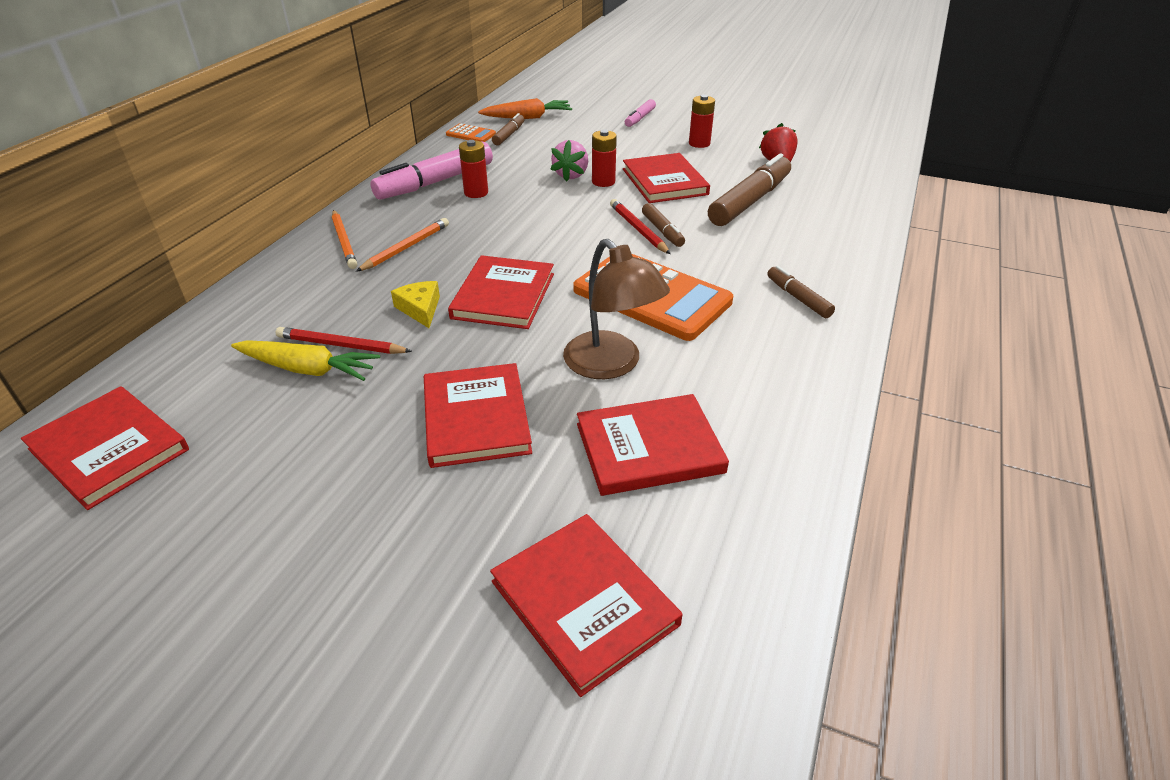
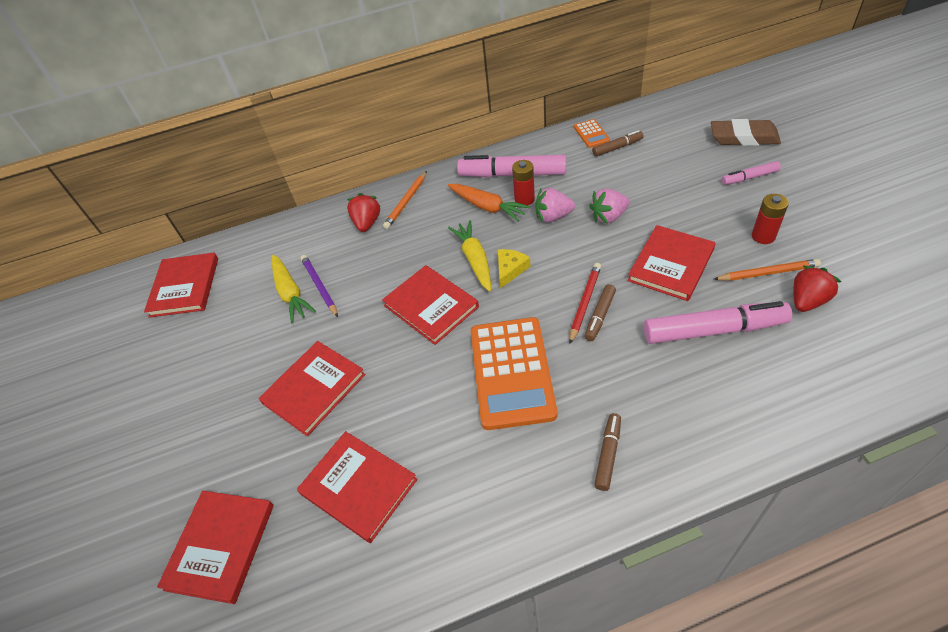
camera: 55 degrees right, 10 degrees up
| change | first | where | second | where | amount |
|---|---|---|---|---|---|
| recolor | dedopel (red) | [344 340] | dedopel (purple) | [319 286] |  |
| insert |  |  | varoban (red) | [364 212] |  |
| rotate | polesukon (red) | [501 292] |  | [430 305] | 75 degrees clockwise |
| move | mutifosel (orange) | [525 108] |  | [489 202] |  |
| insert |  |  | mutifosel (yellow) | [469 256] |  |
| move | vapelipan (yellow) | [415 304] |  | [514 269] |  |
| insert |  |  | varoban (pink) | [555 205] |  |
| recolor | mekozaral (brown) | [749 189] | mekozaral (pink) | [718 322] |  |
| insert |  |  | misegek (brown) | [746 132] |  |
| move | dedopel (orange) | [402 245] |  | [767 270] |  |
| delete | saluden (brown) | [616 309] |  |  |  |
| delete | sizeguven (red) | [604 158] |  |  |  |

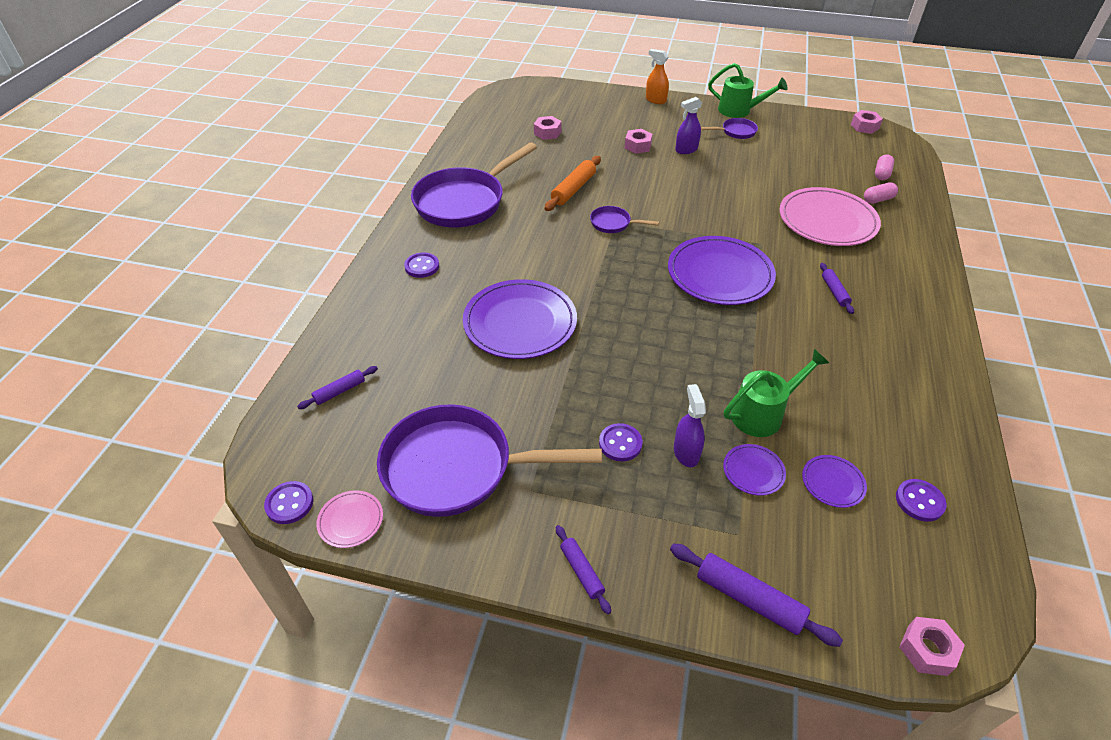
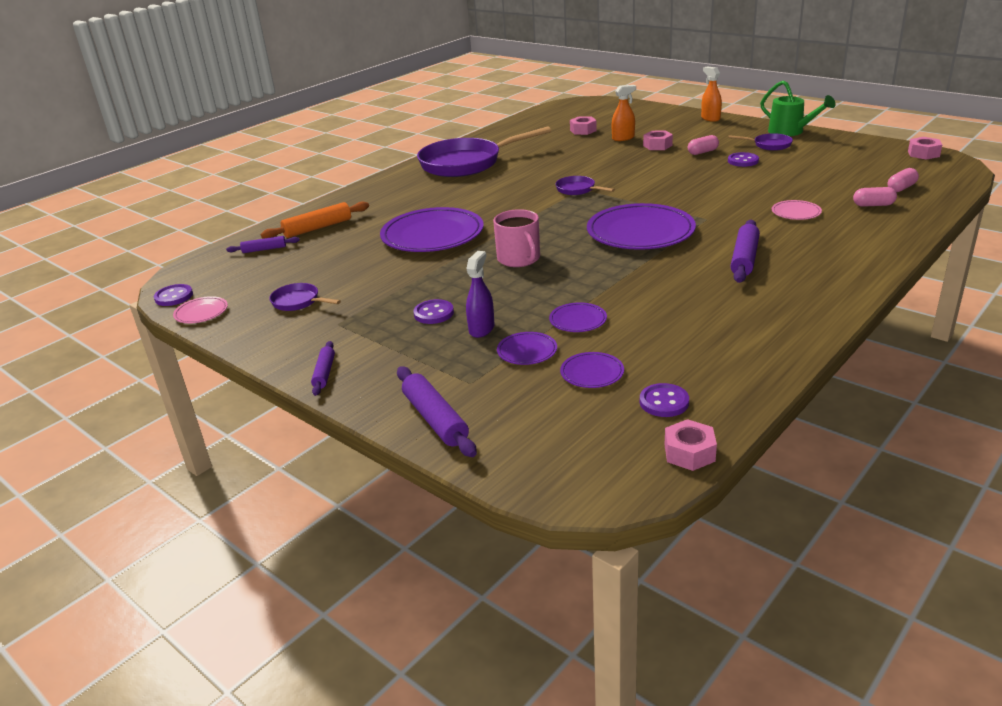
camera: 30 degrees right, 15 degrees down
| change | first | where | second | where | amount |
|---|---|---|---|---|---|
| move | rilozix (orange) | [573 183] |  | [315 219] |  |
| resize | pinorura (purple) | [489 460] |  | [305 297] | x0.44 |
| insert |  |  | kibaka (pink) | [516 238] |  |
| replace | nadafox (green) | [776 393] | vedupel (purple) | [578 317] |  |
| insert |  |  | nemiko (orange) | [624 113] |  |
| move | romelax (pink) | [932 646] |  | [691 445] |  |
| replace | nemiko (purple) | [688 125] | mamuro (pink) | [703 145] |  |
| move | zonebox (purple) | [421 265] |  | [743 159] |  |
| resize | rilozix (purple) | [837 288] |  | [745 251] | x1.66 |
| resize | vedupel (pink) | [830 216] |  | [797 210] | x0.45 |

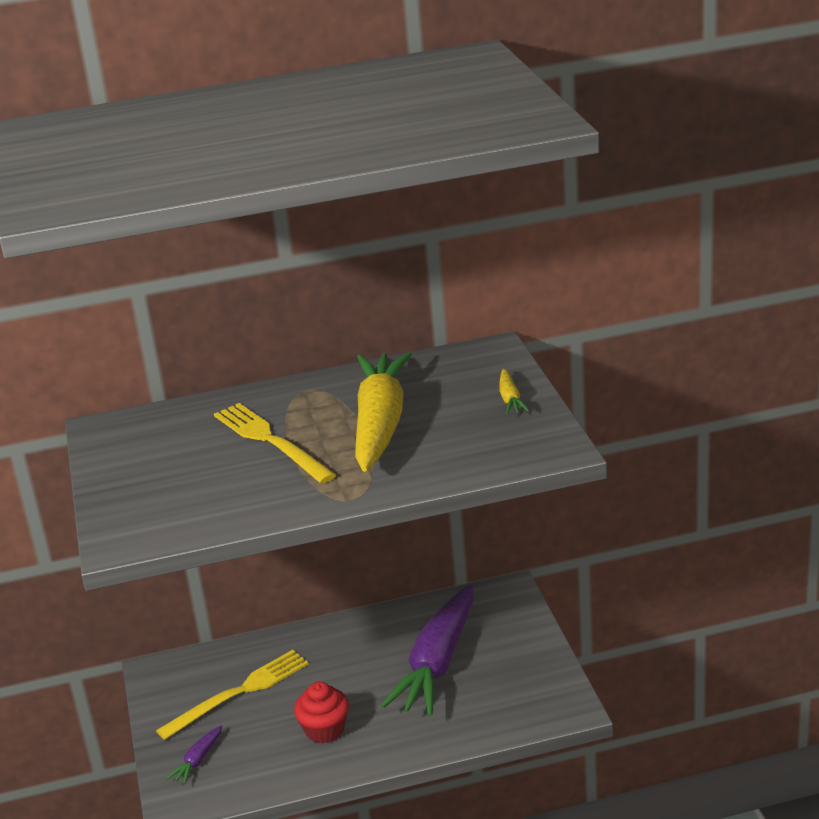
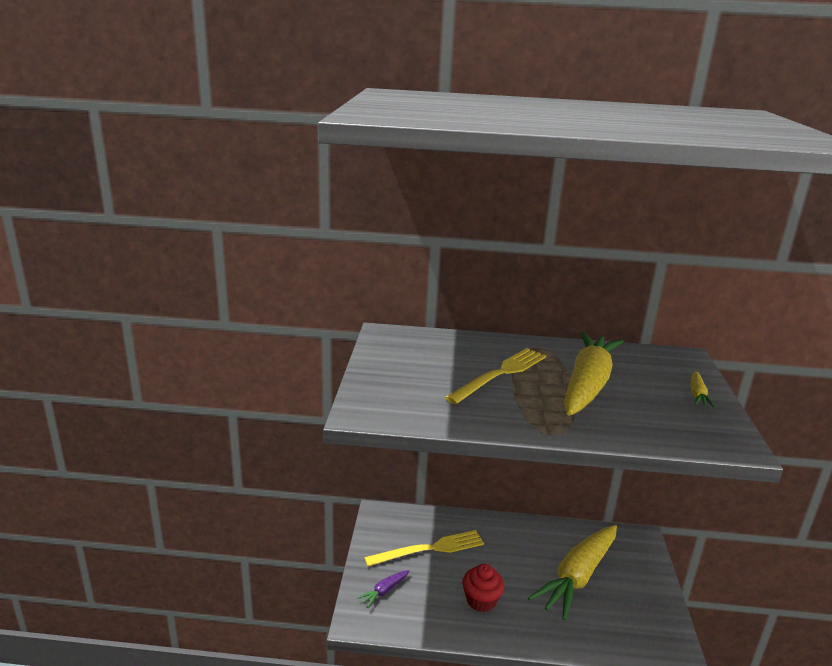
camera: 15 degrees right, 5 degrees down
| change | first | where | second | where | amount |
|---|---|---|---|---|---|
| rotate | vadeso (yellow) | [275 443] |  | [495 376] | 60 degrees clockwise |
| recolor | mutifosel (purple) | [427 650] | mutifosel (yellow) | [572 573] |  |

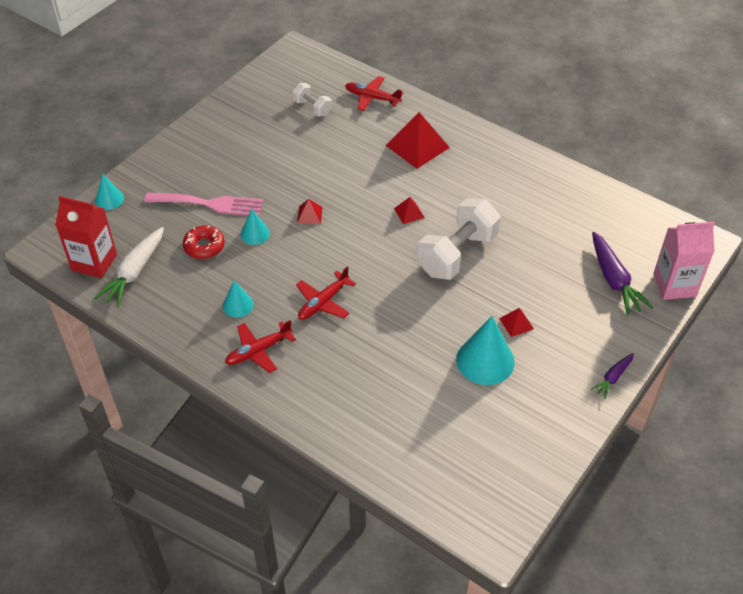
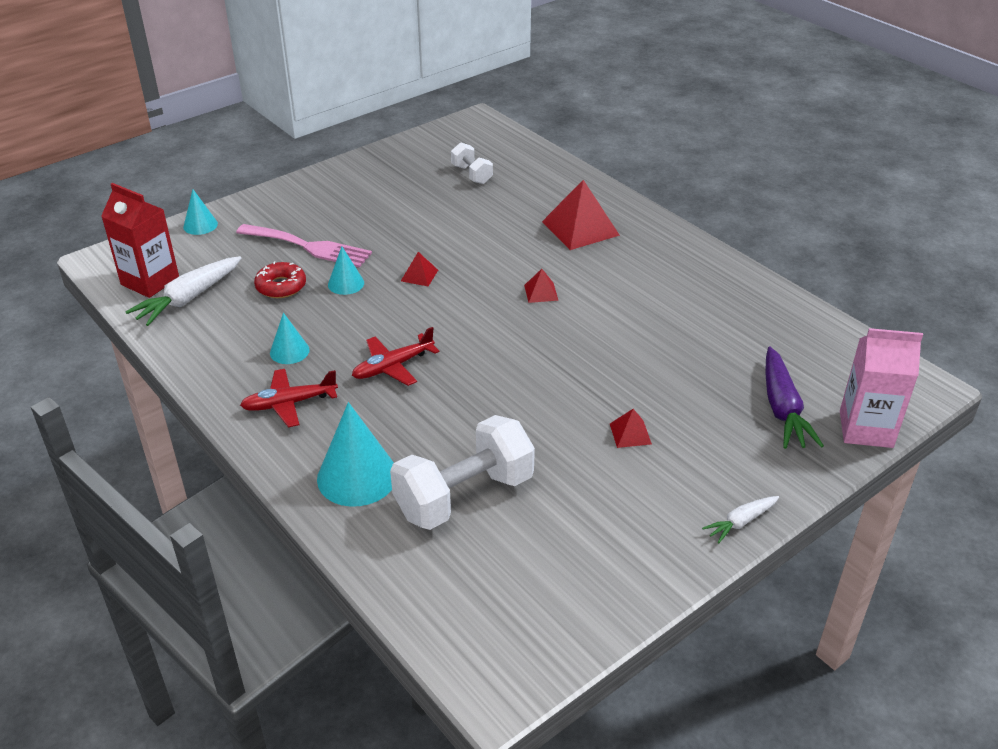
camera: 15 degrees right, 10 degrees down
| change | first | where | second | where | amount |
|---|---|---|---|---|---|
| move | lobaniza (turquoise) | [485 350] |  | [355 454] |  |
| move | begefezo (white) | [458 239] |  | [462 472] |  |
| recolor | mutifosel (purple) | [612 376] | mutifosel (white) | [740 520] |  |
| delete | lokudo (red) | [374 93] |  |  |  |

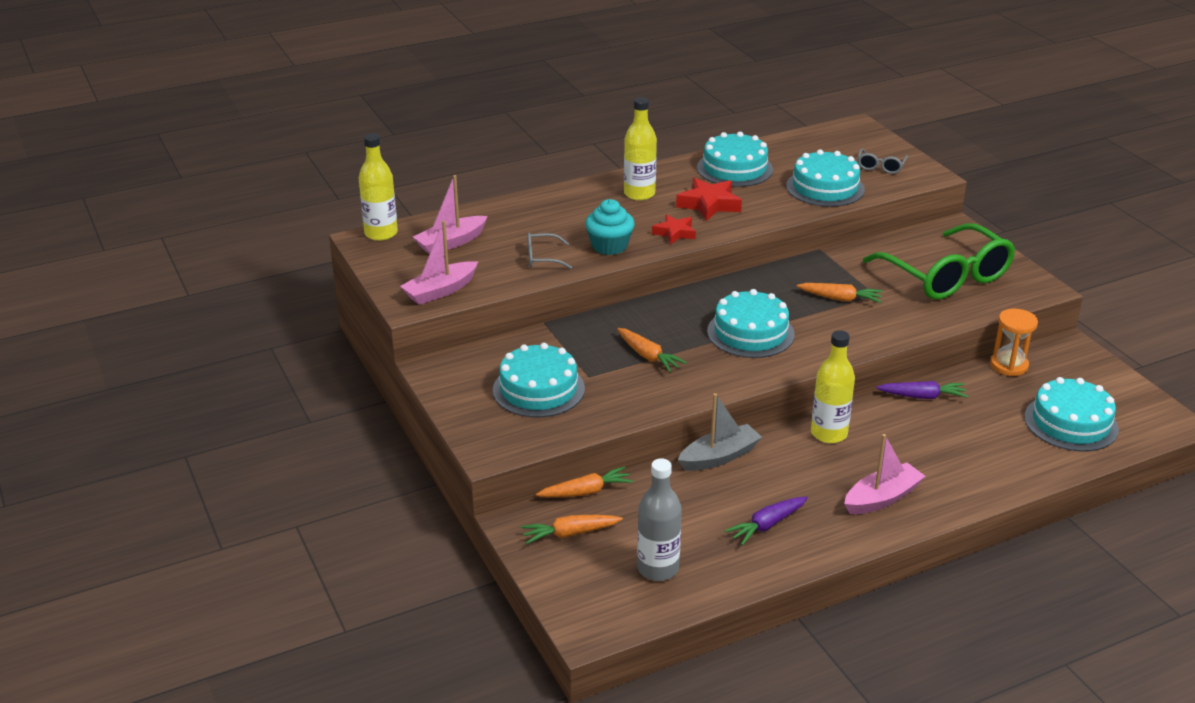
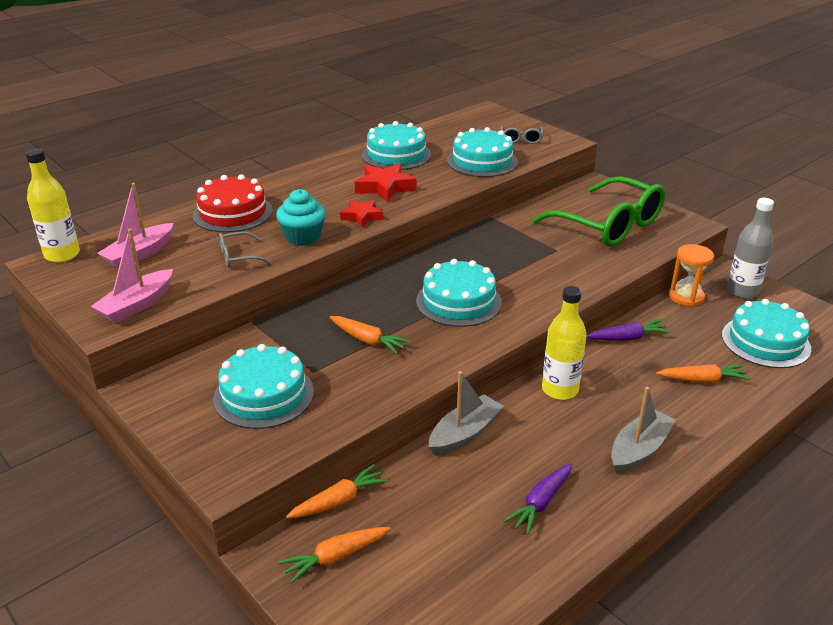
camera: 15 degrees left, 0 degrees up
| change | first | where | second | where | amount |
|---|---|---|---|---|---|
| insert |  |  | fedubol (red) | [232 203] |  |
| recolor | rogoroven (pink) | [885 474] | rogoroven (grey) | [643 430] |  |
| move | mutifosel (orange) | [840 293] |  | [703 373] |  |
| move | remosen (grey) | [659 519] |  | [750 248] |  |
| delete | remosen (yellow) | [640 149] |  |  |  |

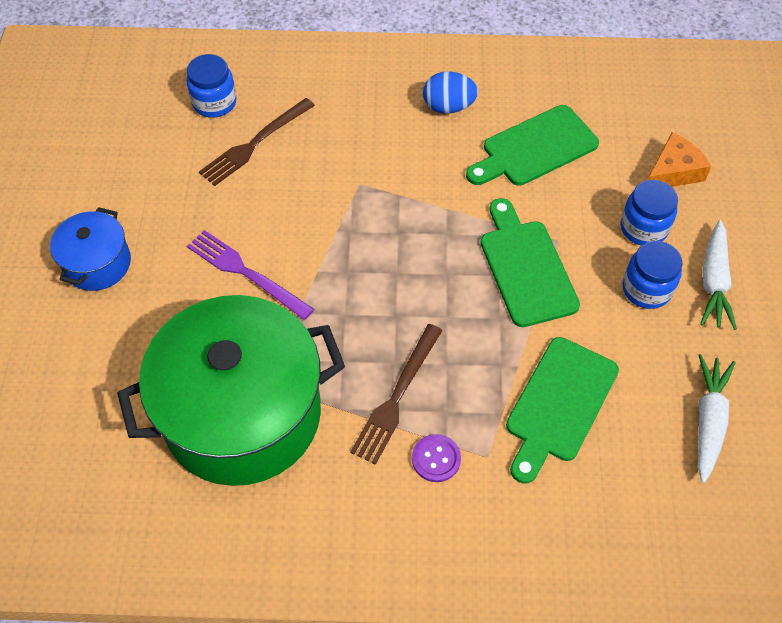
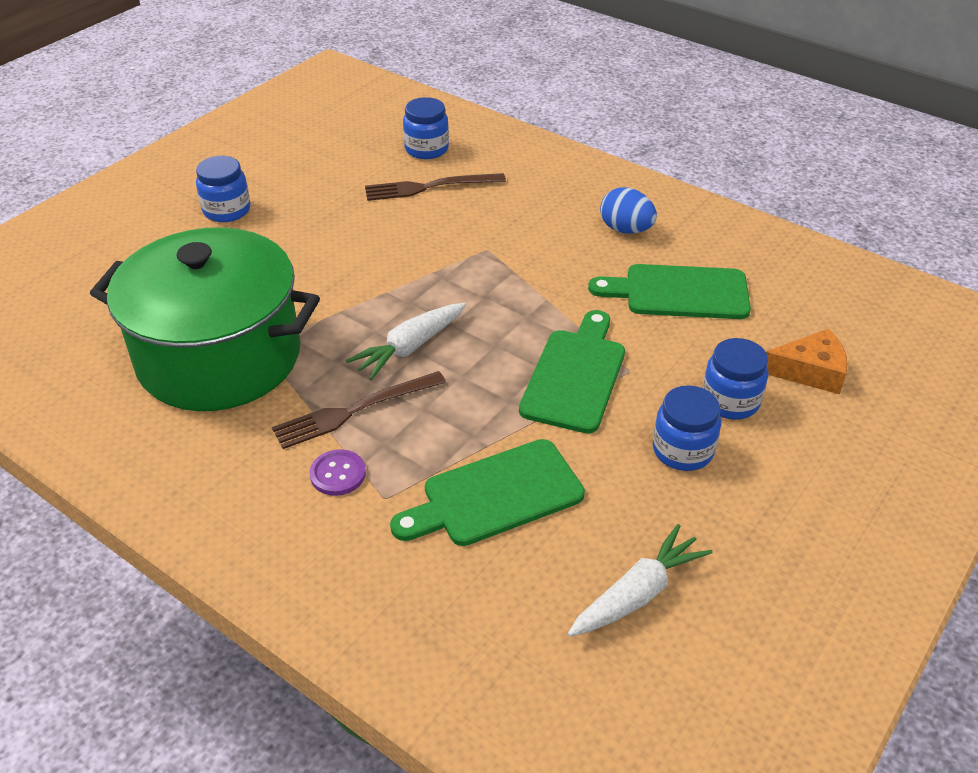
camera: 35 degrees right, 15 degrees down
| change | first | where | second | where | amount |
|---|---|---|---|---|---|
| replace | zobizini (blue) | [90 249] | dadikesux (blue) | [223 189] |  |
| move | mutifosel (white) | [718 275] |  | [406 341] |  |
| delete | vadeso (purple) | [250 275] |  |  |  |

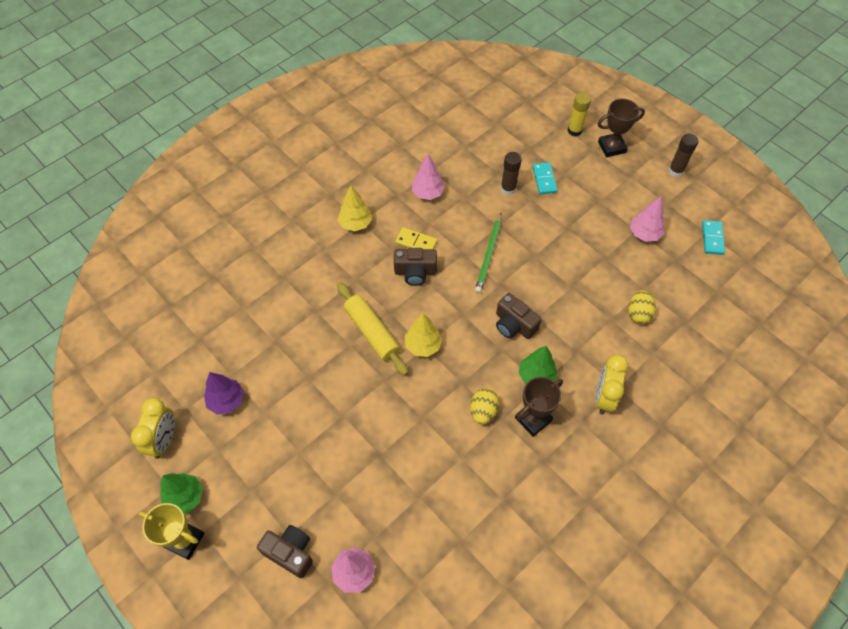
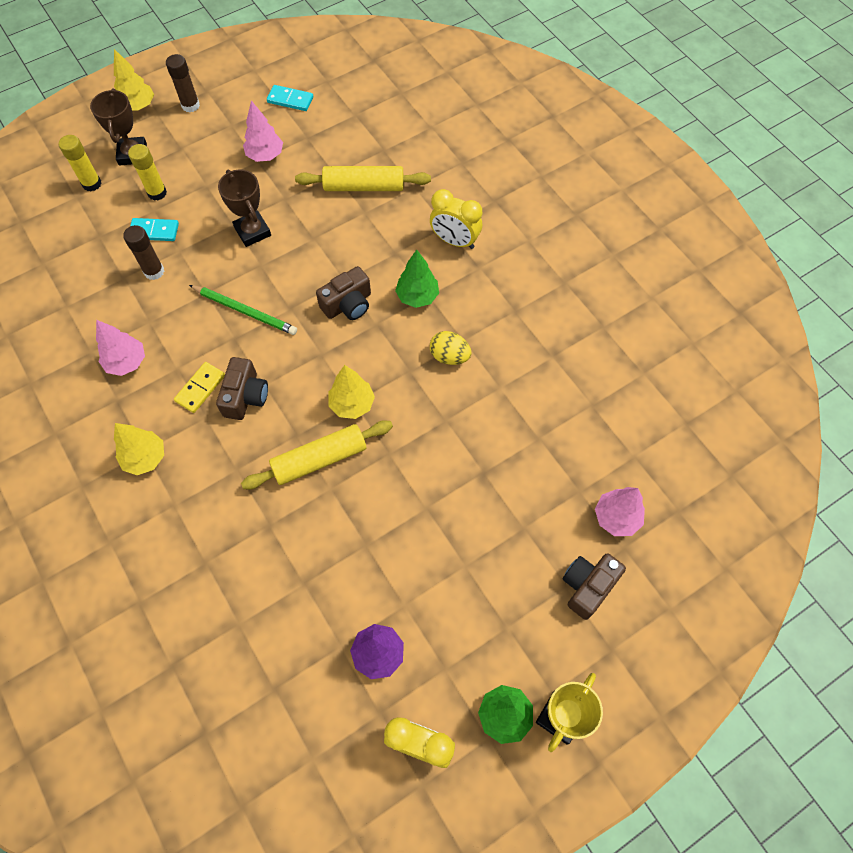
camera: 80 degrees left, 5 degrees up
| change | first | where | second | where | amount |
|---|---|---|---|---|---|
| insert |  |  | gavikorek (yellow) | [134 80] |  |
| insert |  |  | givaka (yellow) | [147 172] |  |
| move | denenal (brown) | [539 407] |  | [244 208] |  |
| replace | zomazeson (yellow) | [642 307] | rilozix (yellow) | [363 178] |  |

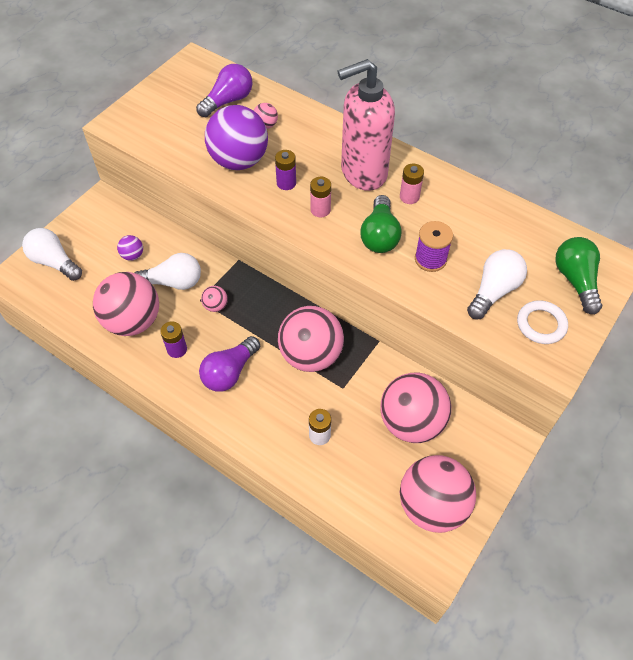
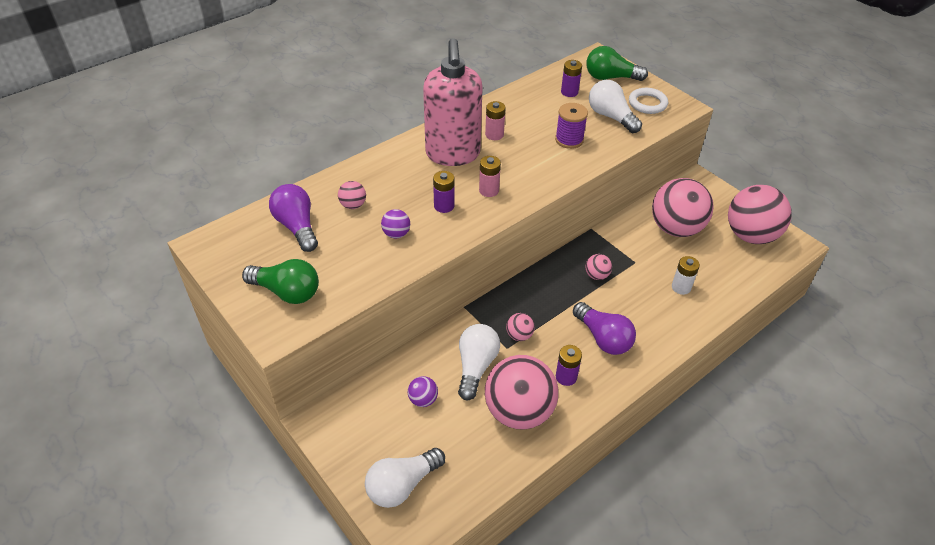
camera: 75 degrees left, 10 degrees down
| change | first | where | second | where | amount |
|---|---|---|---|---|---|
| move | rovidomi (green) | [380 224] |  | [280 281] |  |
| resize | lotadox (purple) | [236 137] |  | [395 223] | x0.43 |
| insert |  |  | sizeguven (purple) | [571 78] |  |
| resize | lotadox (pink) | [311 339] |  | [598 267] | x0.43 |

